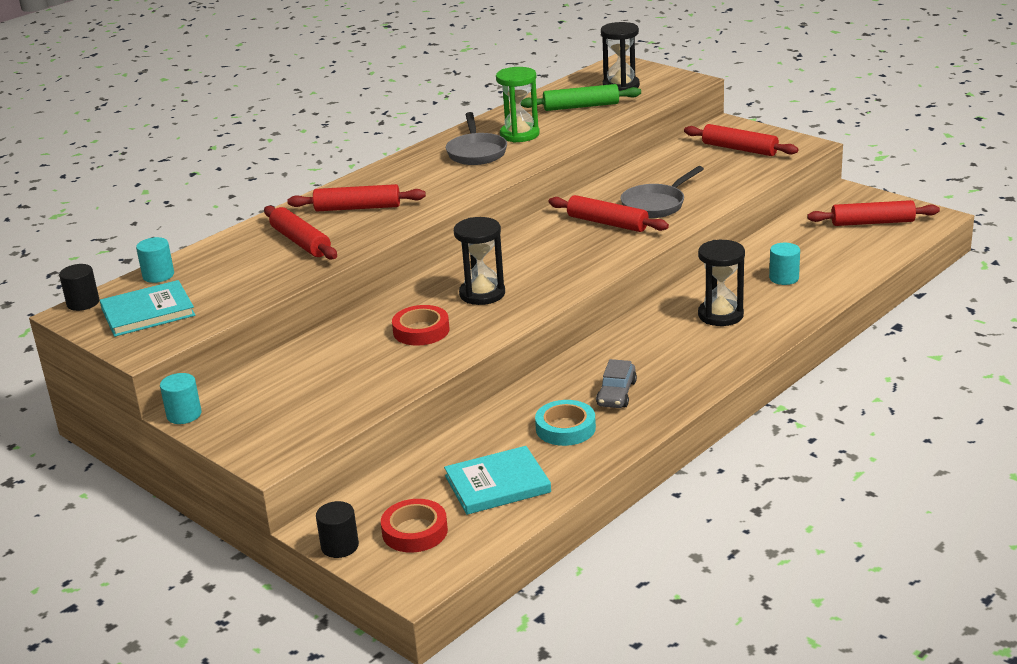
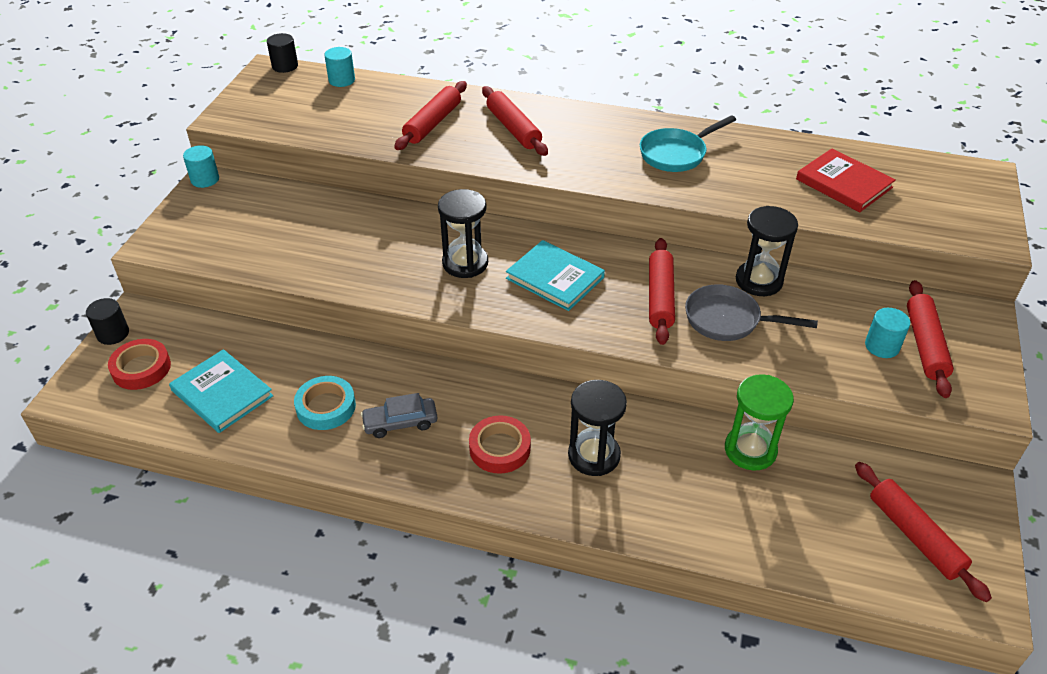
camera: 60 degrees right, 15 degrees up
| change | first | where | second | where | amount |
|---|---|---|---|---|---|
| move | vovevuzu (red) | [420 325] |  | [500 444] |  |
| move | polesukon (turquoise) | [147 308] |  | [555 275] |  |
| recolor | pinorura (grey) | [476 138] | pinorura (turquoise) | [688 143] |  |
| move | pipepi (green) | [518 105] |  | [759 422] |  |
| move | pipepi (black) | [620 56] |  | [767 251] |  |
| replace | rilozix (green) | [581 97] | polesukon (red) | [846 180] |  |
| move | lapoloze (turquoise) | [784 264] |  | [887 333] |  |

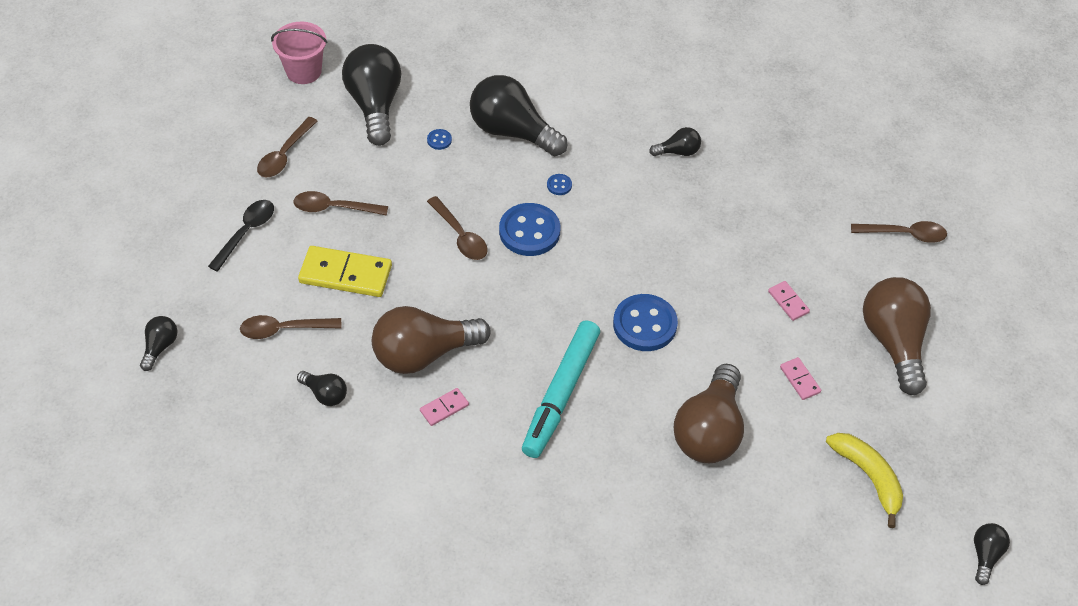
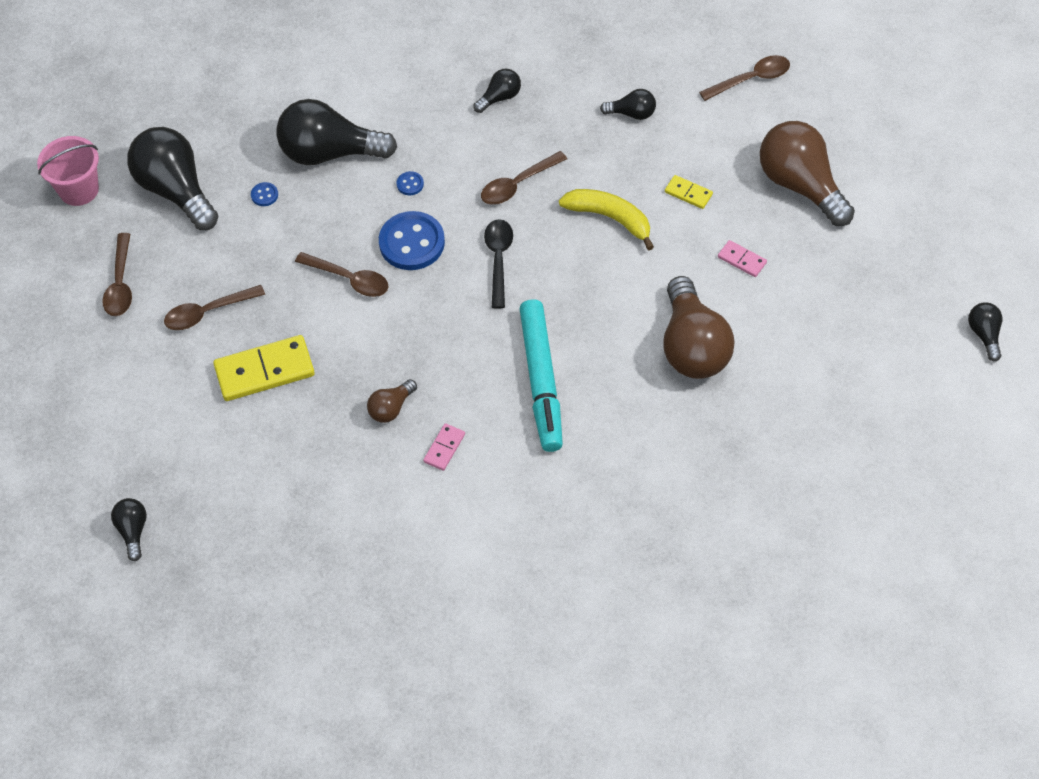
camera: 25 degrees left, 5 degrees up
| change | first | where | second | where | amount |
|---|---|---|---|---|---|
| resize | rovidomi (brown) | [431 340] |  | [392 401] | x0.48 |
| move | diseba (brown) | [291 327] |  | [524 178] |  |
| move | diseba (black) | [241 235] |  | [498 264] |  |
| move | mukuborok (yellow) | [864 480] |  | [606 219] |  |
| move | rovidomi (black) | [322 388] |  | [628 104] |  |
| recolor | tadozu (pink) | [789 301] | tadozu (yellow) | [689 192] |  |
| delete | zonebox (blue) | [645 322] |  |  |  |

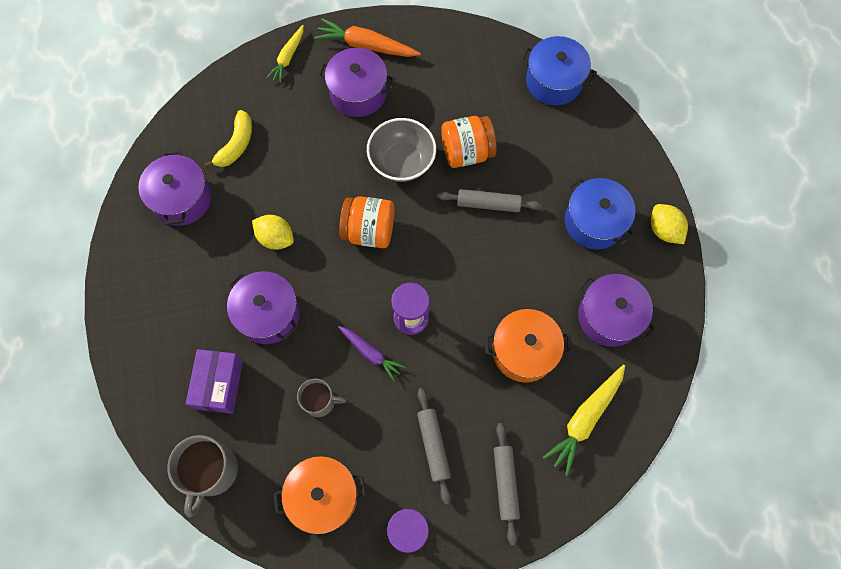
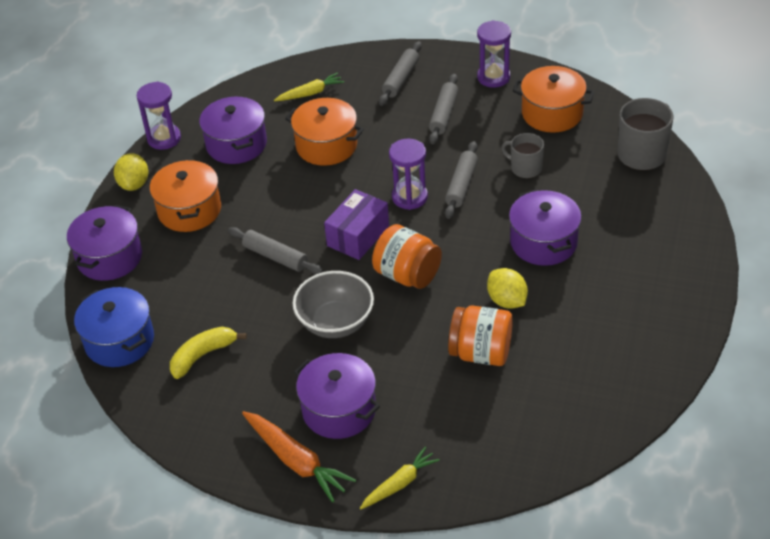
camera: 150 degrees left, 25 degrees down
| change | first | where | second | where | amount |
|---|---|---|---|---|---|
| move | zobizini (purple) | [175 188] |  | [104 243] |  |
| insert |  |  | pipepi (purple) | [159 116] |  |
| recolor | zobizini (blue) | [600 213] | zobizini (orange) | [185 195] |  |
| move | mukuborok (yellow) | [228 139] |  | [208 353] |  |
| resize | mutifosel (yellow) | [584 420] |  | [309 87] | x0.65 |
| move | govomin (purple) | [214 381] |  | [356 224] |  |
| replace | mutifosel (purple) | [371 353] | rilozix (grey) | [461 180] |  |
| move | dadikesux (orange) | [469 142] |  | [480 335] |  |

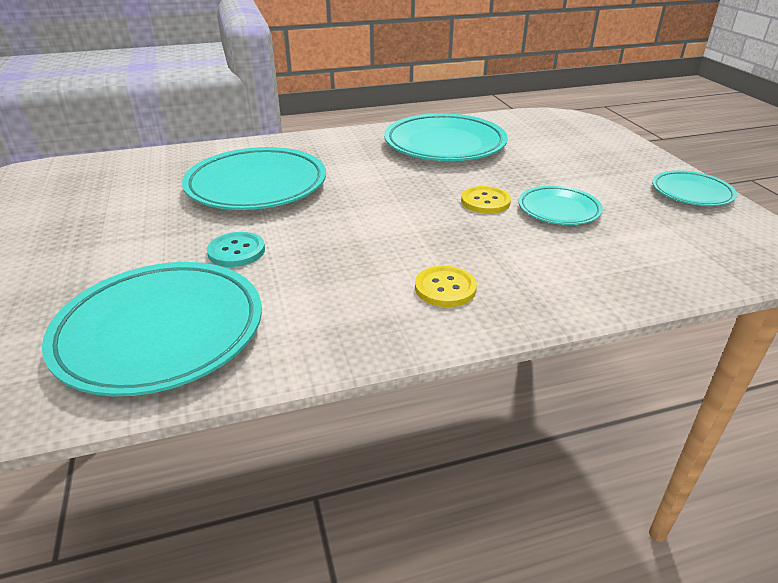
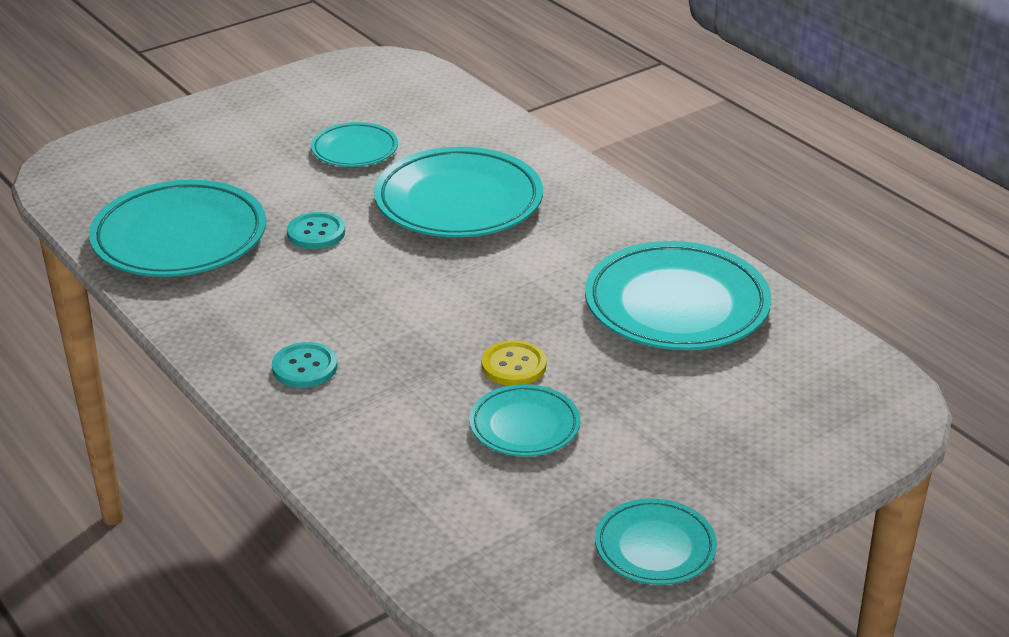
camera: 70 degrees right, 0 degrees up
| change | first | where | second | where | amount |
|---|---|---|---|---|---|
| recolor | zonebox (yellow) | [446 286] | zonebox (turquoise) | [304 365] |  |
| insert |  |  | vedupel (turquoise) | [354 144] |  |

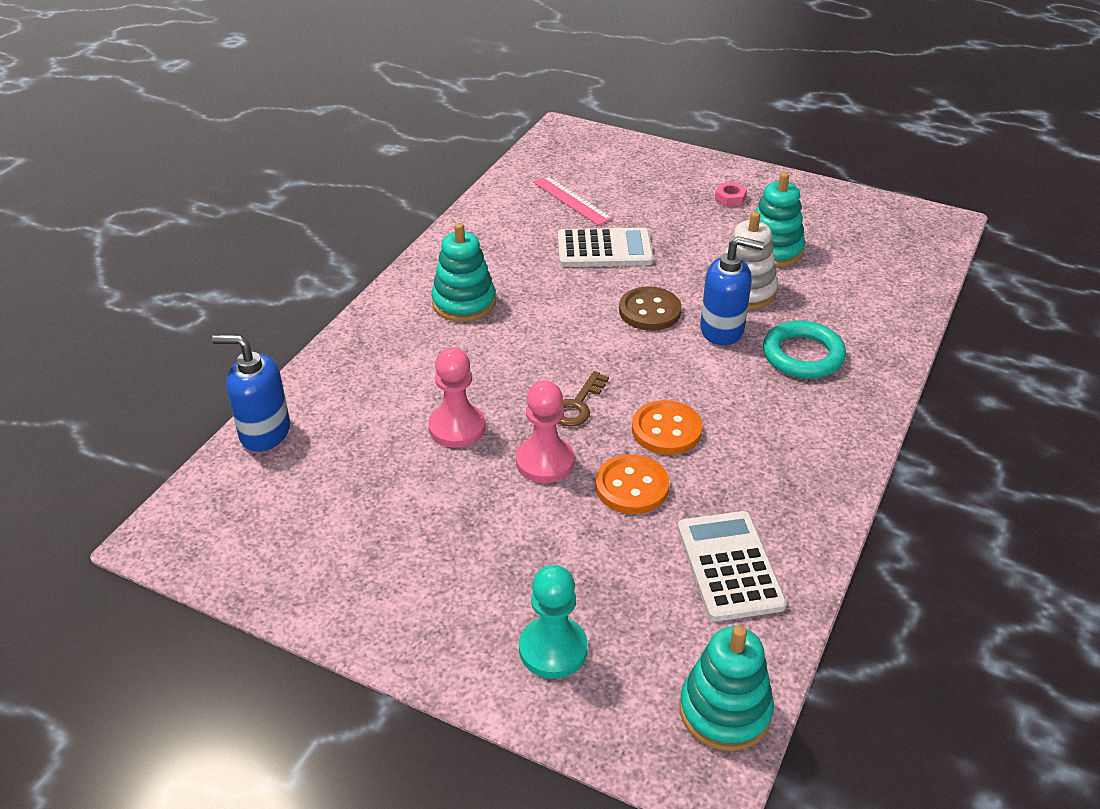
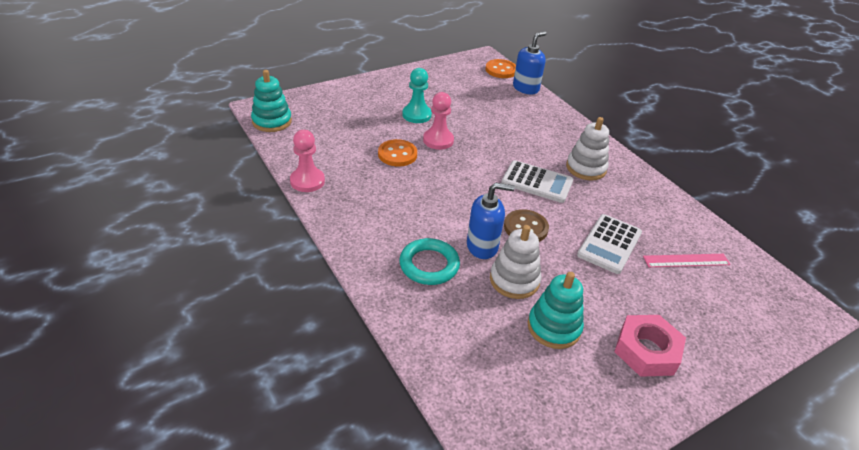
camera: 120 degrees right, 0 degrees up
| change | first | where | second | where | amount |
|---|---|---|---|---|---|
| move | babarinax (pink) | [456 397] |  | [307 161] |  |
| move | babarinax (turquoise) | [553 622] |  | [417 95] |  |
| rotate | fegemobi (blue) | [732 290] |  | [491 221] | 135 degrees counterclockwise |
| move | zonebox (orange) | [667 427] |  | [501 68] |  |
| move | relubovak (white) | [732 566] |  | [537 181] |  |
| recolor | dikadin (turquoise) | [463 272] | dikadin (white) | [587 149] |  |
| resize | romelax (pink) | [731 194] |  | [650 346] | x2.14 |
| delete | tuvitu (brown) | [584 399] |  |  |  |

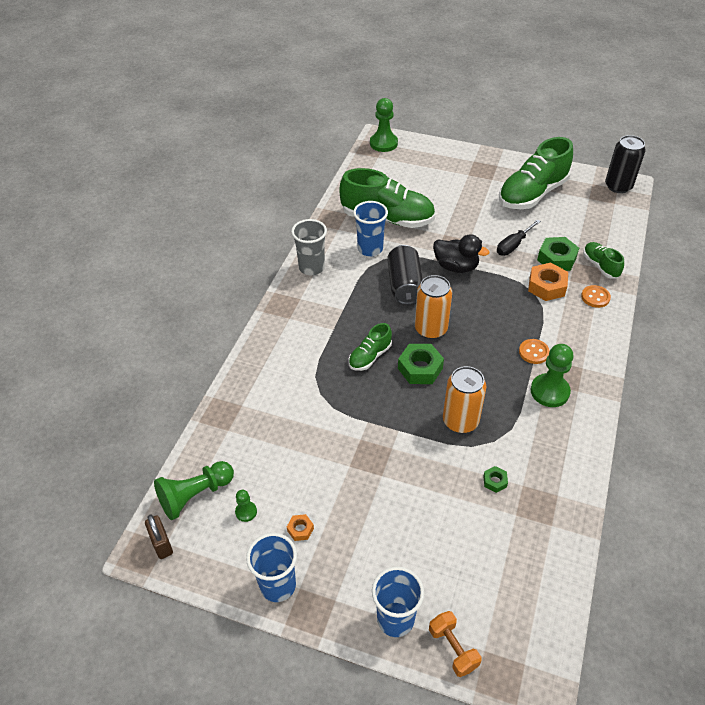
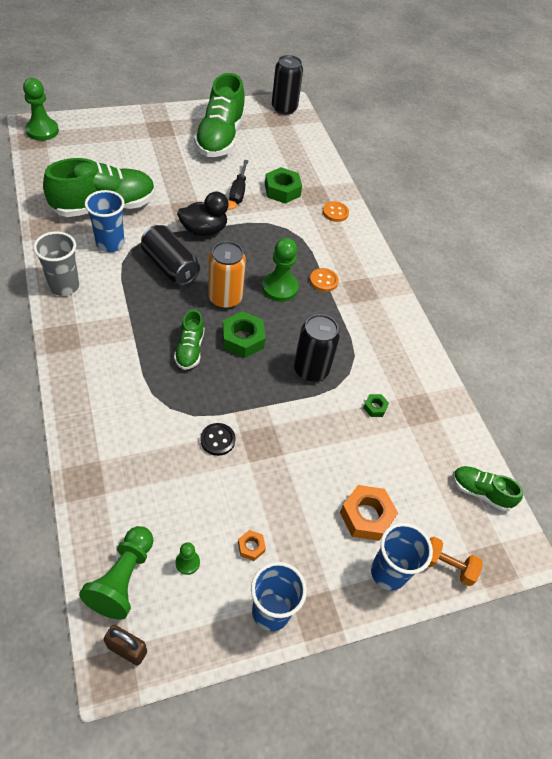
camera: 45 degrees left, 5 degrees up
| change | first | where | second | where | amount |
|---|---|---|---|---|---|
| insert |  |  | zonebox (black) | [218 439] |  |
| move | babarinax (green) | [552 375] |  | [280 270] |  |
| recolor | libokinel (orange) | [464 399] | libokinel (black) | [317 348] |  |
| move | romelax (orange) | [548 281] |  | [369 513] |  |
| move | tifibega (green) | [603 260] |  | [488 488] |  |

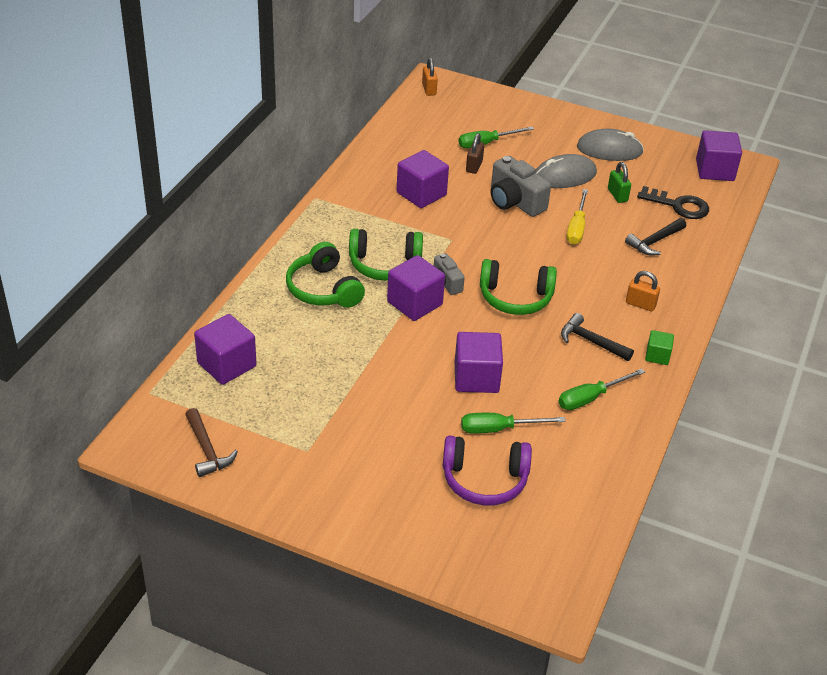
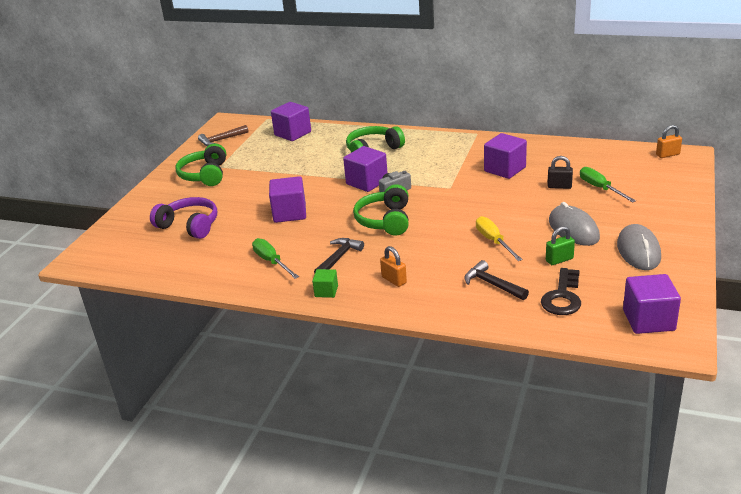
camera: 90 degrees right, 10 degrees down
| change | first | where | second | where | amount |
|---|---|---|---|---|---|
| rotate | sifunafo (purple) | [487 471] |  | [183 218] | 120 degrees clockwise |
| move | sifunafo (green) | [386 255] |  | [201 165] |  |
| rotate | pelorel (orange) | [643 291] |  | [393 266] | 60 degrees counterclockwise |
| rotate | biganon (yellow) | [577 216] |  | [499 238] | 60 degrees clockwise |
| recolor | pelorel (brown) | [475 153] | pelorel (black) | [560 172] |  |
| delete | biganon (green) | [513 423] |  |  |  |
| delete | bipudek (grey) | [521 186] |  |  |  |

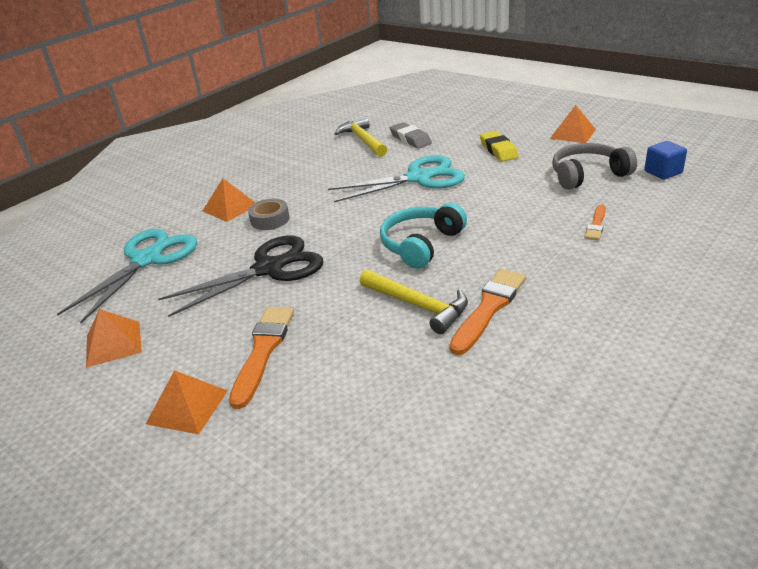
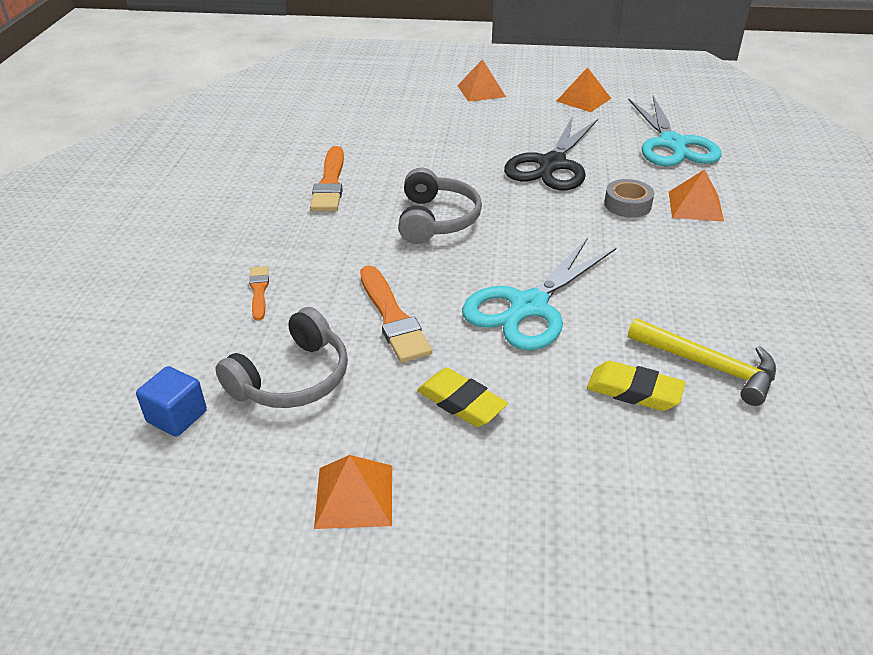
camera: 145 degrees right, 5 degrees up
| change | first | where | second | where | amount |
|---|---|---|---|---|---|
| move | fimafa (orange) | [261 358] |  | [396 314] |  |
| recolor | sifunafo (turquoise) | [423 236] | sifunafo (grey) | [440 205] |  |
| recolor | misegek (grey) | [411 135] | misegek (yellow) | [636 386] |  |
| delete | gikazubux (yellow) | [413 301] |  |  |  |

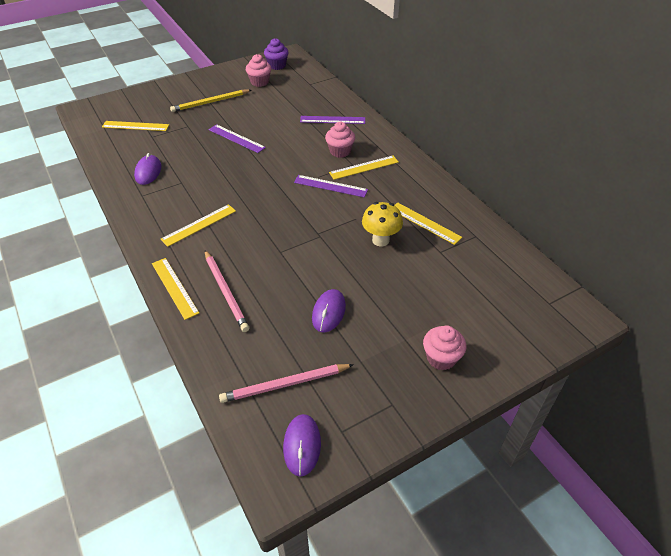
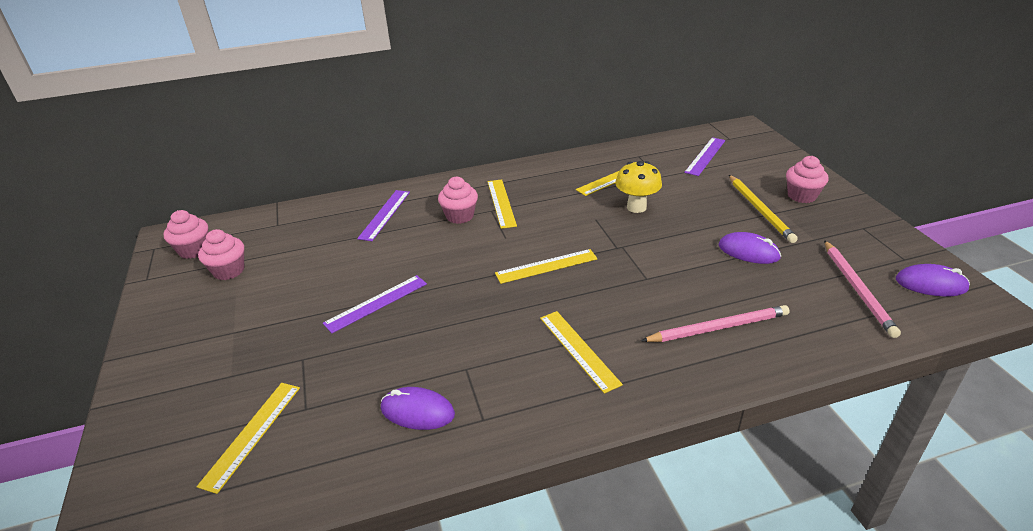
camera: 75 degrees left, 10 degrees down
| change | first | where | second | where | amount |
|---|---|---|---|---|---|
| recolor | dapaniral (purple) | [276 54] | dapaniral (pink) | [185 234] |  |
| move | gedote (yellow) | [176 289] |  | [546 266] |  |
| move | gedote (purple) | [331 186] |  | [704 156] |  |
| move | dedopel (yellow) | [210 101] |  | [763 209] |  |

